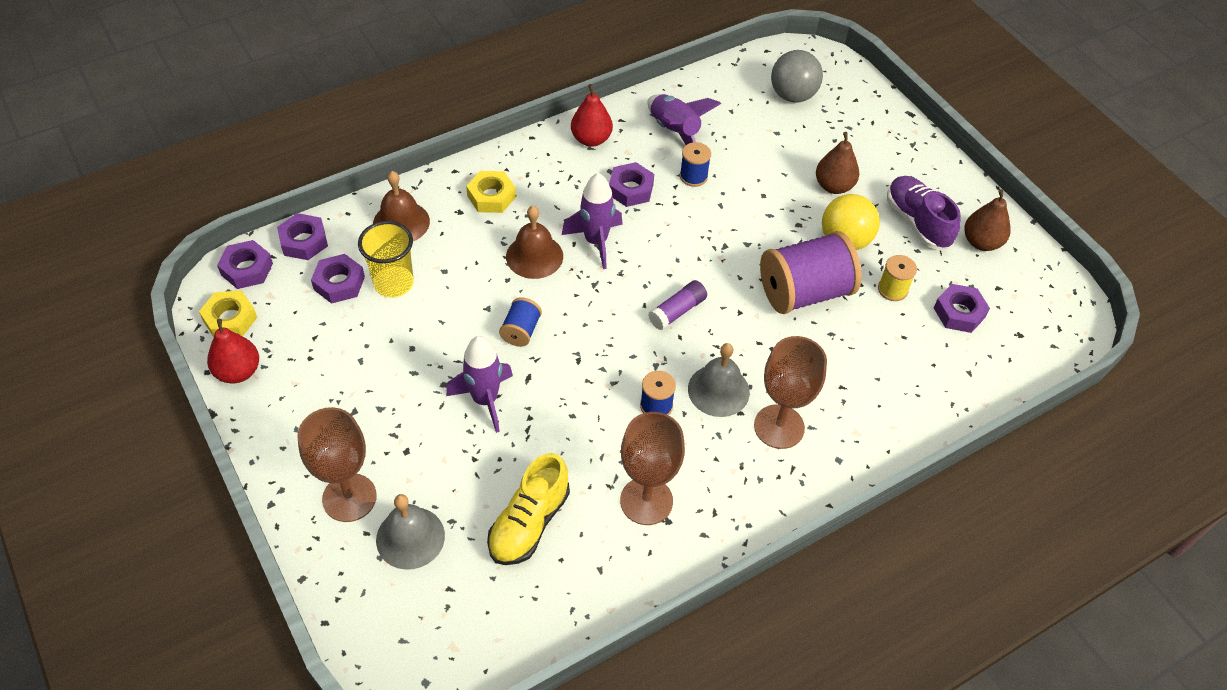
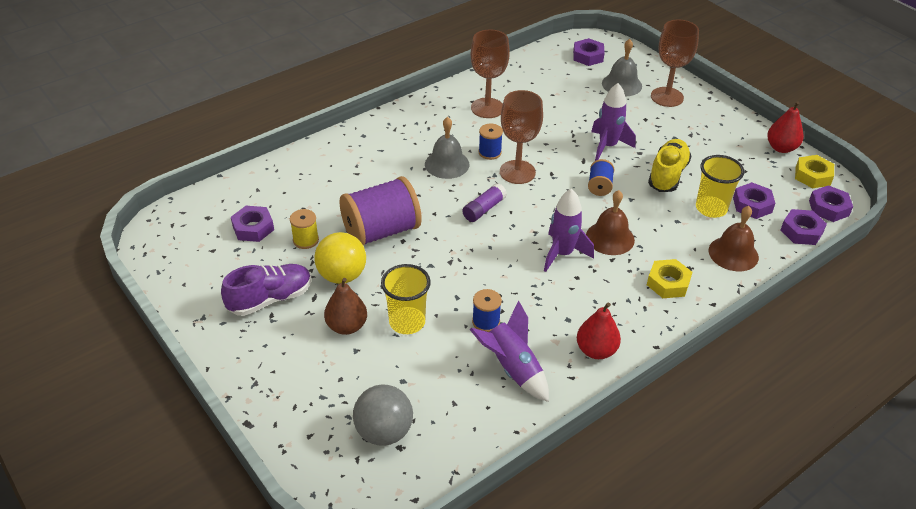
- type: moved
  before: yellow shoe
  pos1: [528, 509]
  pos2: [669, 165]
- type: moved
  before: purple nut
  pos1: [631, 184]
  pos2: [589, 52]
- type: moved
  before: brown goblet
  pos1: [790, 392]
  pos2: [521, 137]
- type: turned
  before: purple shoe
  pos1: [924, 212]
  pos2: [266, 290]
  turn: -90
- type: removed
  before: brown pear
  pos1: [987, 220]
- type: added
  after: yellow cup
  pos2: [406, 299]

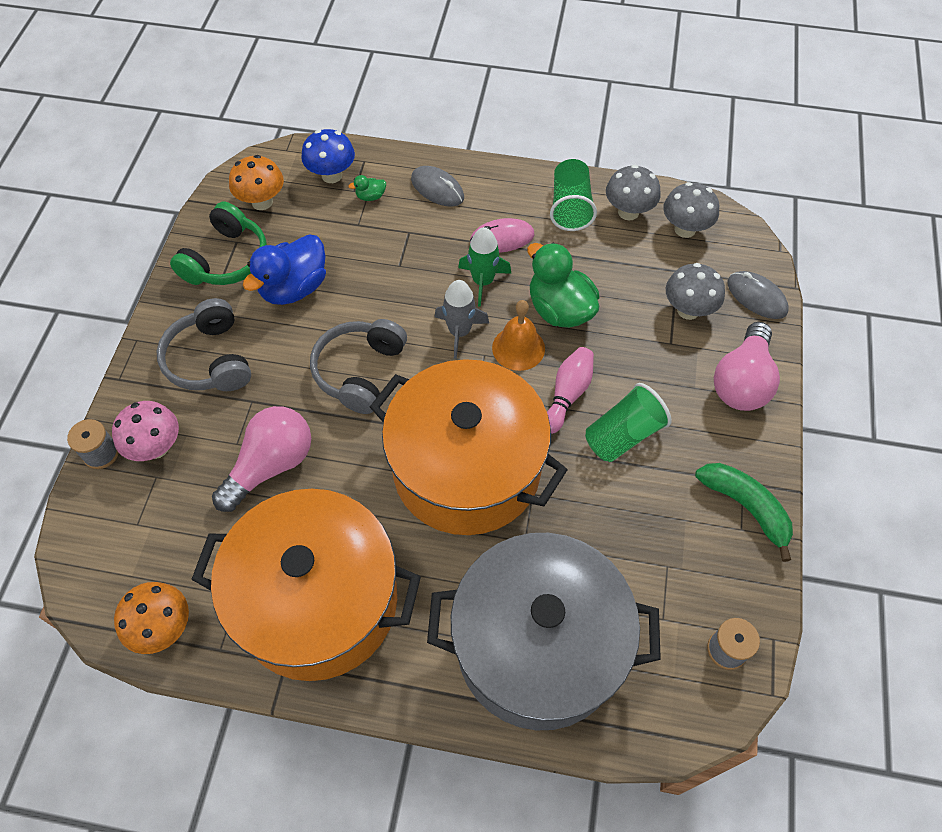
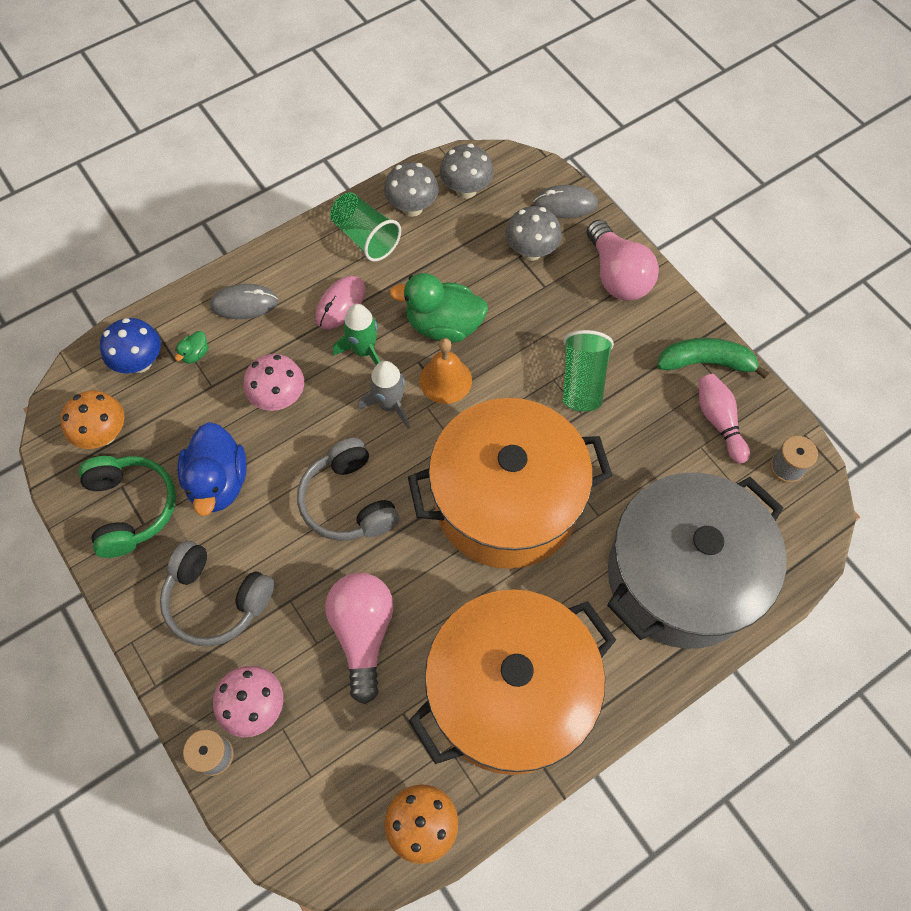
- type: moved
  before: pink bowling pin
  pos1: [570, 390]
  pos2: [724, 418]
- type: added
  after: pink mushroom
  pos2: [274, 382]

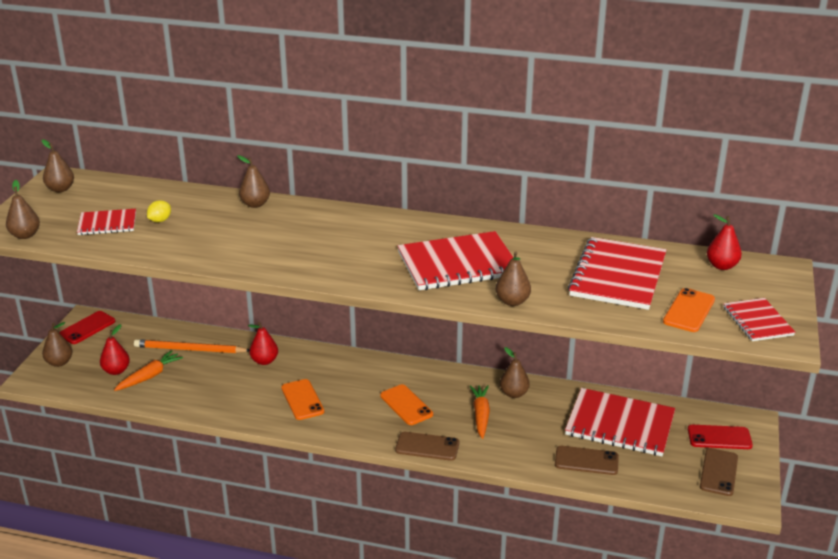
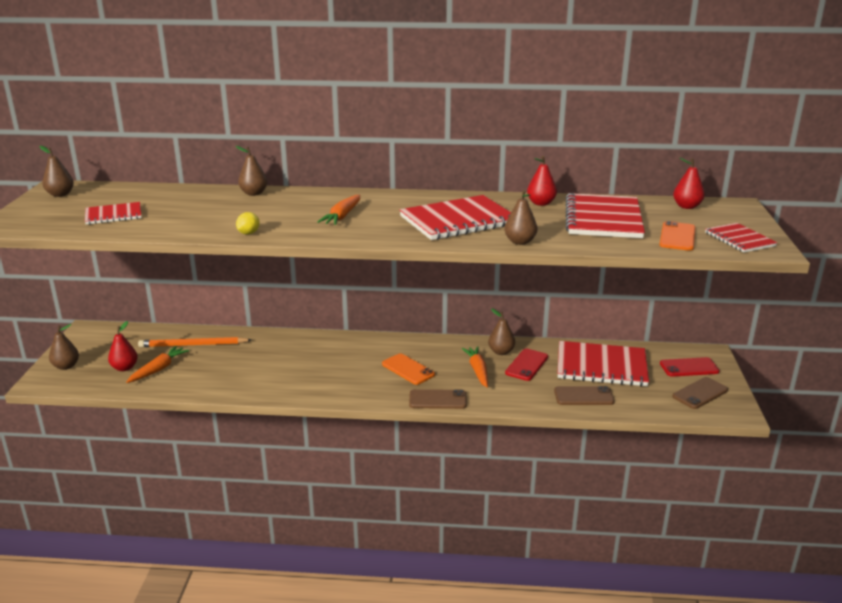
- type: removed
  before: brown pear
  pos1: [23, 209]
- type: moved
  before: red phone
  pos1: [87, 327]
  pos2: [526, 365]
- type: moved
  before: yellow lemon
  pos1: [159, 211]
  pos2: [248, 223]
- type: moved
  before: red pear
  pos1: [263, 343]
  pos2: [542, 181]
- type: removed
  before: orange phone
  pos1: [302, 399]
- type: turned
  before: brown phone
  pos1: [719, 472]
  pos2: [700, 393]
  turn: 45
- type: added
  after: orange carrot
  pos2: [338, 210]

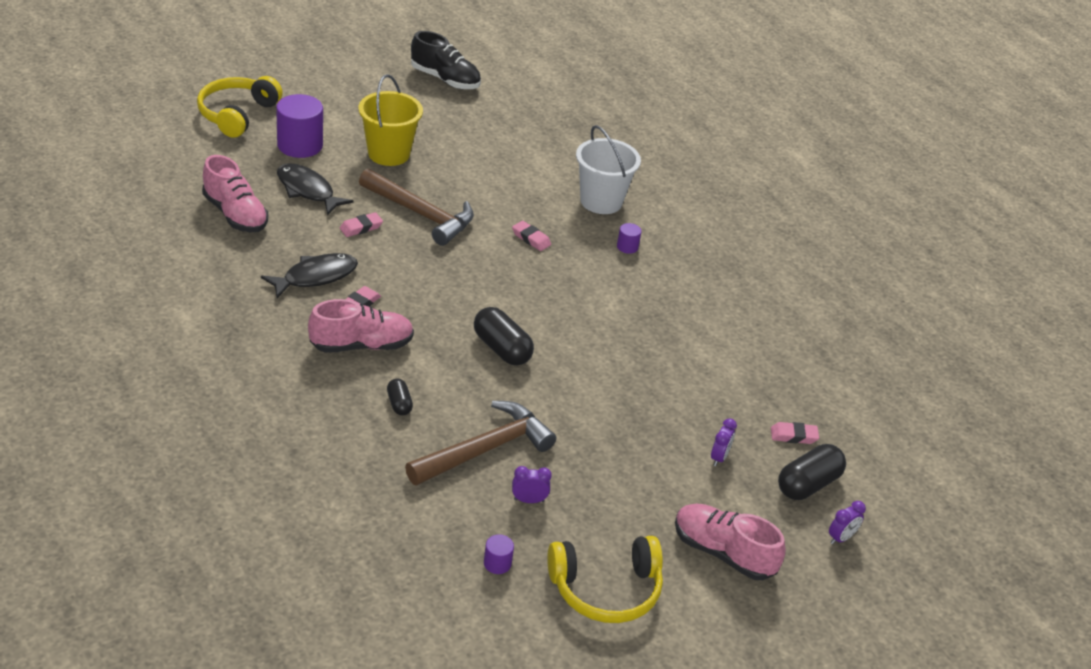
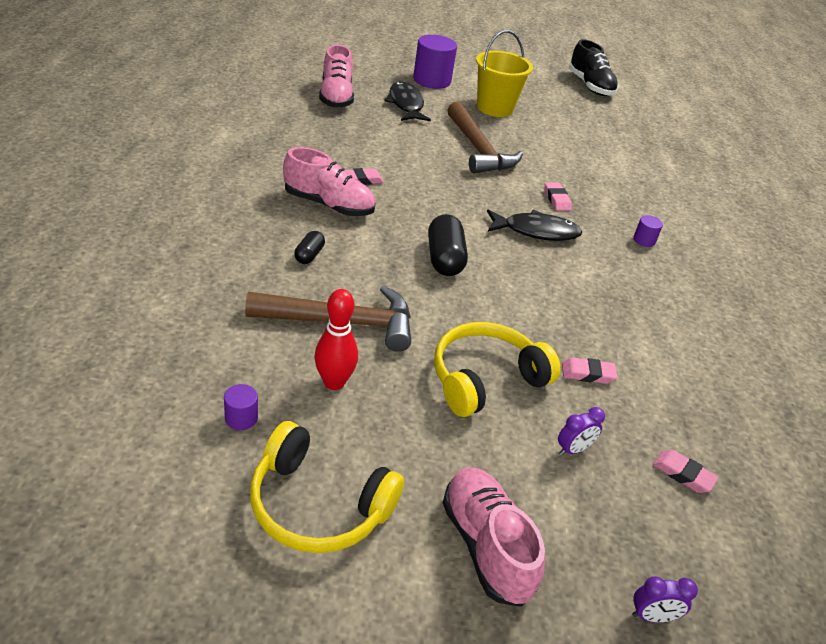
- type: moved
  before: yellow headphones
  pos1: [240, 107]
  pos2: [497, 369]
- type: moved
  before: black fish
  pos1: [309, 275]
  pos2: [534, 225]
- type: moved
  before: pink eraser
  pos1: [361, 224]
  pos2: [589, 370]
- type: replaced
  before: purple clock
  after: red bowling pin
  pos1: [532, 484]
  pos2: [336, 339]
- type: removed
  before: white bucket
  pos1: [608, 169]
- type: removed
  before: black capsule
  pos1: [812, 472]

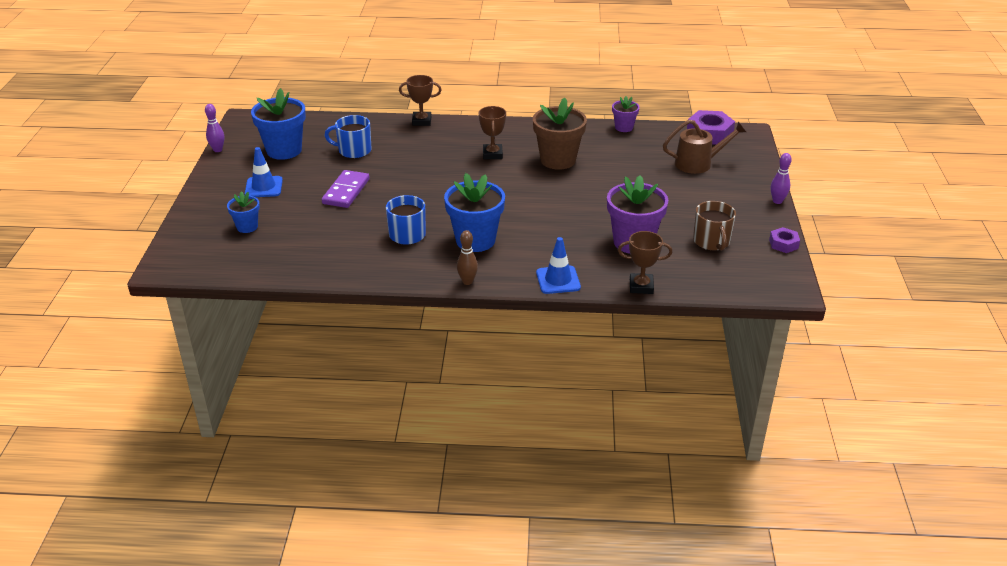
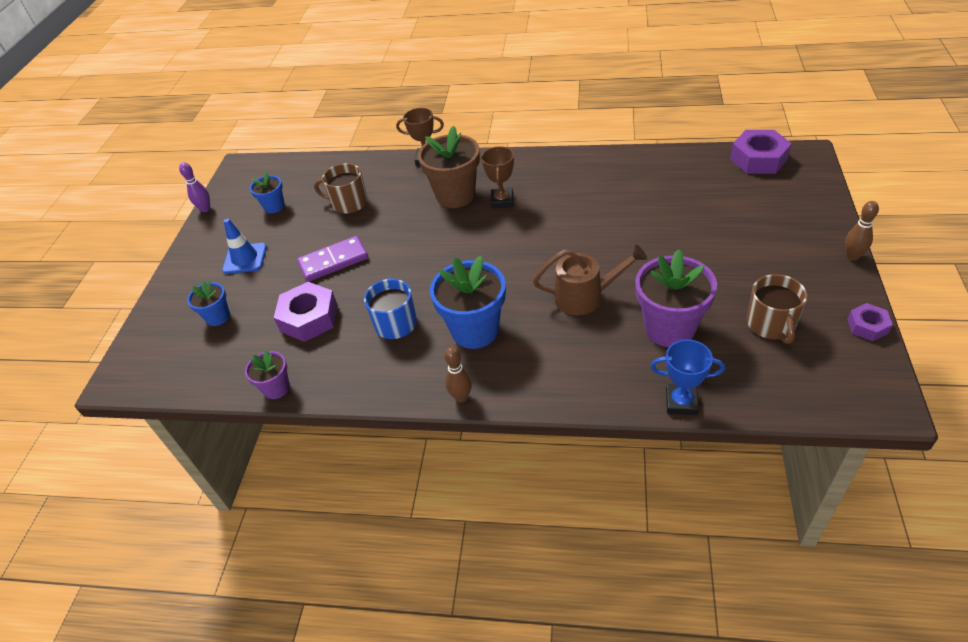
- type: resized
  before: blue flower pot
  pos1: [278, 124]
  pos2: [267, 192]
  scale: 0.54
- type: turned
  before: purple domino
  pos1: [346, 189]
  pos2: [332, 259]
  turn: 45
- type: recoloured
  before: blue mug
  after: brown mug
  pos1: [348, 136]
  pos2: [341, 188]
- type: moved
  before: brown flower pot
  pos1: [560, 134]
  pos2: [449, 167]
- type: removed
  before: blue traffic cone
  pos1: [558, 265]
- type: moved
  before: purple flower pot
  pos1: [626, 114]
  pos2: [267, 374]
- type: recoloured
  before: brown trophy
  after: blue trophy
  pos1: [645, 262]
  pos2: [687, 377]
- type: moved
  before: brown watering can
  pos1: [704, 147]
  pos2: [590, 279]
- type: recoloured
  before: purple bowling pin
  after: brown bowling pin
  pos1: [781, 178]
  pos2: [862, 231]
- type: added
  after: purple nut
  pos2: [306, 312]

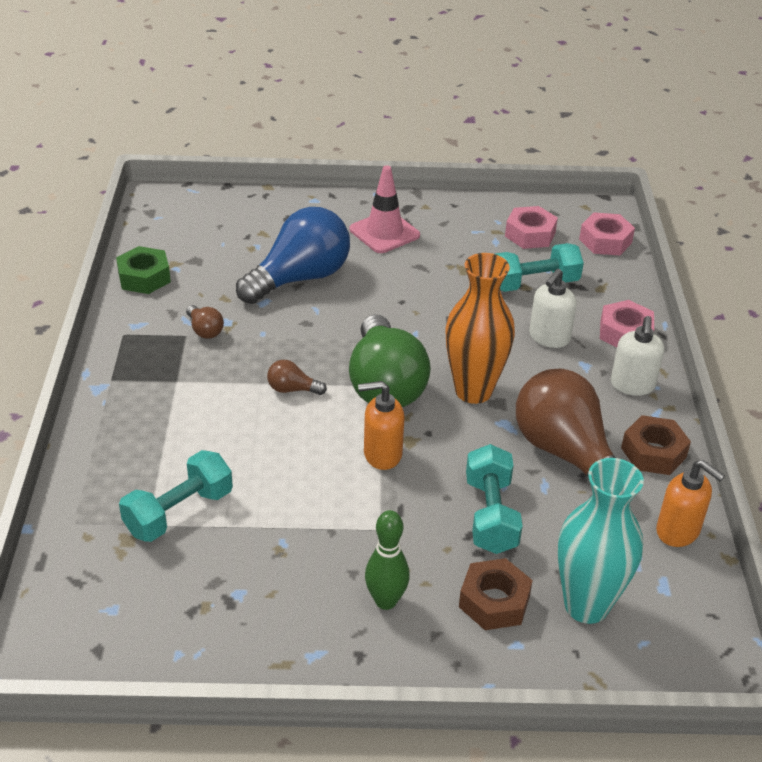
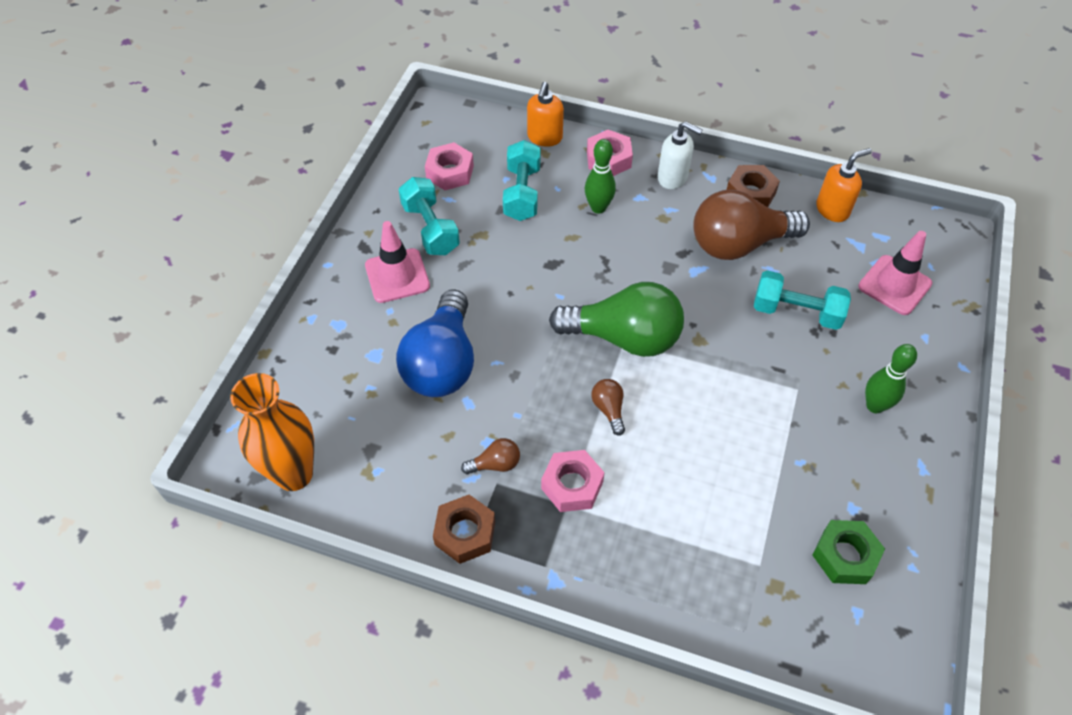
- type: moved
  before: green nut
  pos1: [143, 270]
  pos2: [848, 552]
- type: moved
  before: turquoise dumbbell
  pos1: [176, 496]
  pos2: [429, 216]
- type: turned
  before: blue light bulb
  pos1: [293, 255]
  pos2: [435, 343]
  turn: -150
- type: turned
  before: brown light bulb
  pos1: [297, 377]
  pos2: [608, 407]
  turn: 135
- type: moved
  before: orange soap dispenser
  pos1: [381, 425]
  pos2: [545, 114]
- type: moved
  before: orange vase
  pos1: [480, 328]
  pos2: [272, 432]
- type: moved
  before: brown nut
  pos1: [496, 594]
  pos2: [464, 529]
- type: replaced
  before: white soap dispenser
  after: green bowling pin
  pos1: [553, 308]
  pos2: [600, 176]
- type: replaced
  before: turquoise vase
  after: pink traffic cone
  pos1: [601, 541]
  pos2: [895, 273]
- type: moved
  before: pink nut
  pos1: [607, 234]
  pos2: [573, 481]

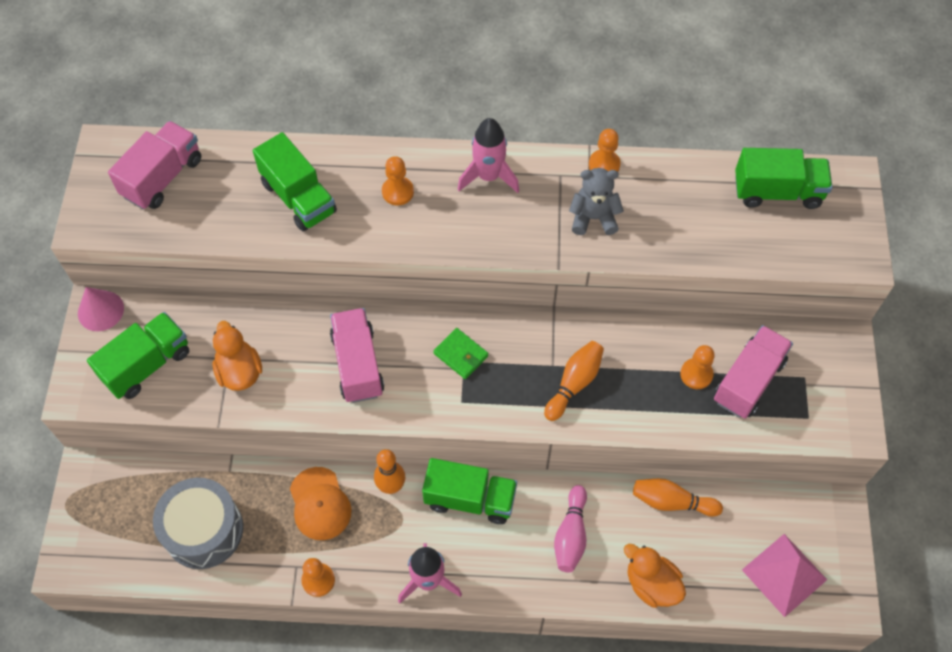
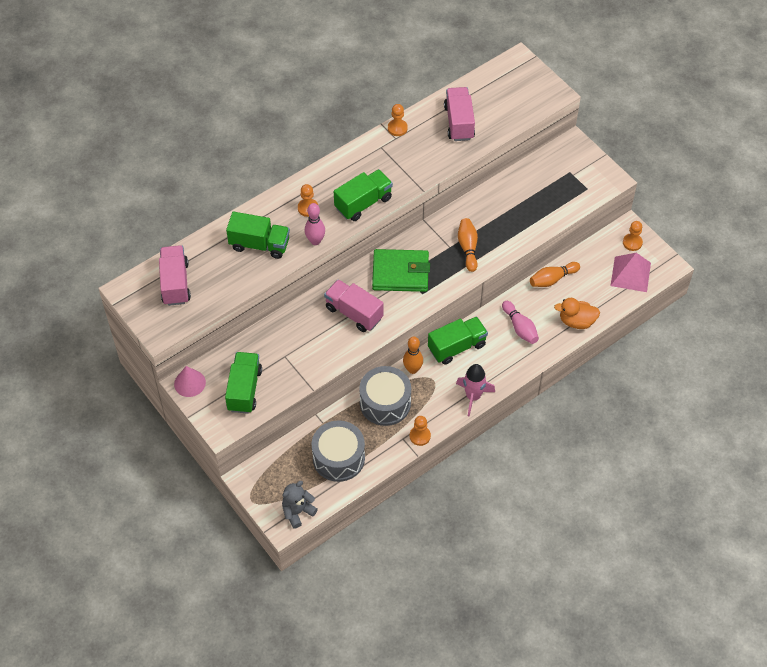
- type: removed
  before: orange duck
  pos1: [237, 356]
- type: replaced
  before: orange cap
  after: grey drum
  pos1: [321, 503]
  pos2: [385, 396]
- type: resized
  before: green wallet
  pos1: [460, 353]
  pos2: [401, 270]
  scale: 1.96
- type: removed
  before: pink rocket
  pos1: [488, 155]
- type: moved
  before: grey teddy bear
  pos1: [596, 201]
  pos2: [300, 505]
- type: moved
  before: orange pawn
  pos1: [697, 367]
  pos2: [633, 236]
- type: moved
  before: pink truck
  pos1: [753, 372]
  pos2: [459, 114]
- type: moved
  before: green truck
  pos1: [783, 178]
  pos2: [363, 195]
- type: added
  after: pink bowling pin
  pos2: [315, 224]

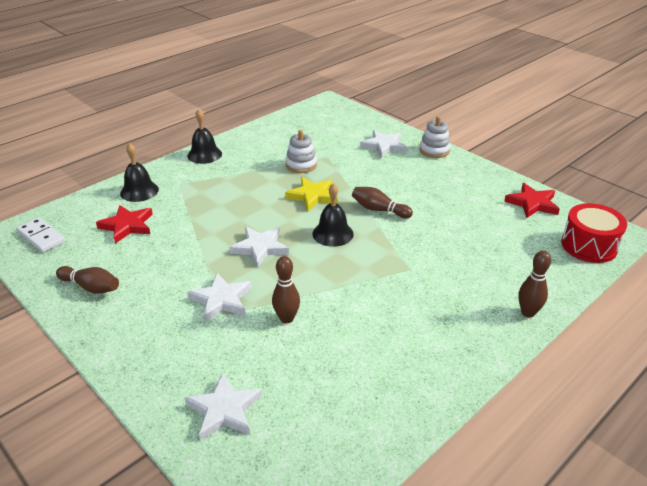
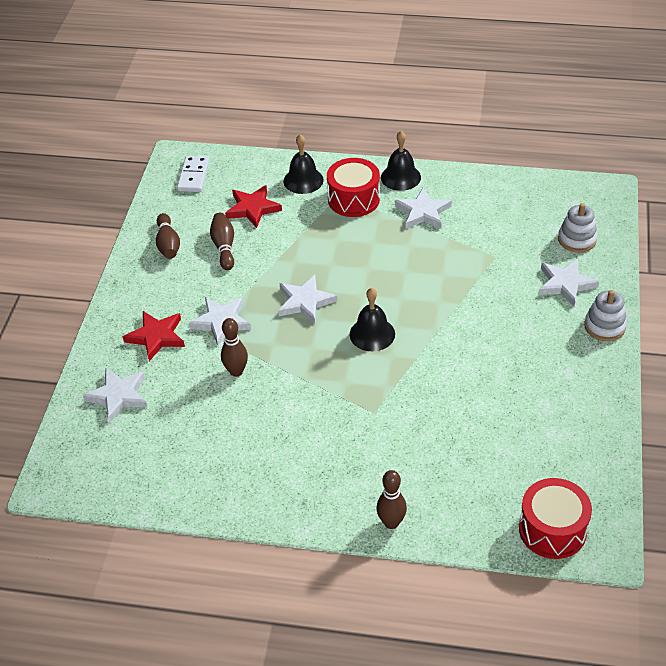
- type: moved
  before: white stacking toy
  pos1: [301, 151]
  pos2: [577, 228]
- type: removed
  before: yellow star
  pos1: [311, 194]
- type: moved
  before: brown bowling pin
  pos1: [382, 202]
  pos2: [222, 241]
- type: moved
  before: red star
  pos1: [532, 200]
  pos2: [154, 336]
- type: added
  after: red drum
  pos2: [353, 187]
- type: added
  after: white star
  pos2: [423, 208]

